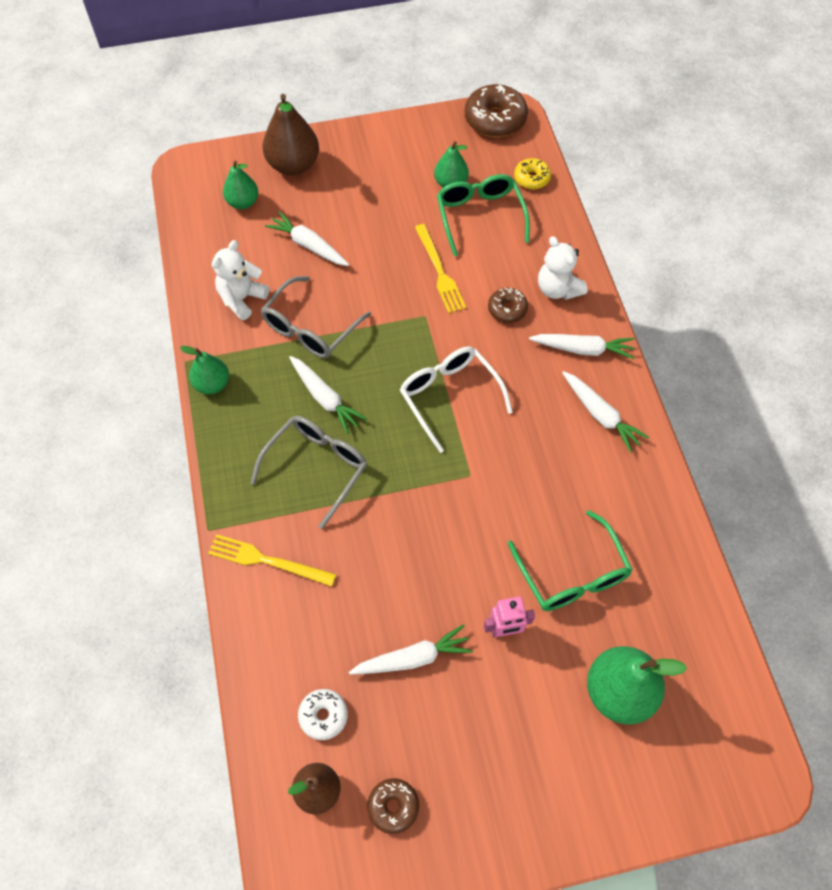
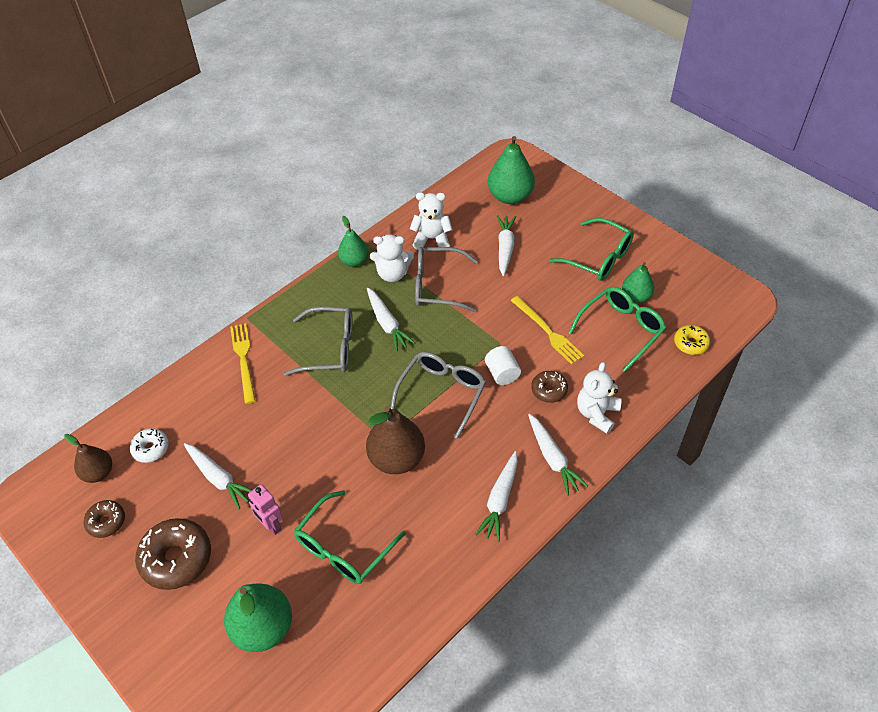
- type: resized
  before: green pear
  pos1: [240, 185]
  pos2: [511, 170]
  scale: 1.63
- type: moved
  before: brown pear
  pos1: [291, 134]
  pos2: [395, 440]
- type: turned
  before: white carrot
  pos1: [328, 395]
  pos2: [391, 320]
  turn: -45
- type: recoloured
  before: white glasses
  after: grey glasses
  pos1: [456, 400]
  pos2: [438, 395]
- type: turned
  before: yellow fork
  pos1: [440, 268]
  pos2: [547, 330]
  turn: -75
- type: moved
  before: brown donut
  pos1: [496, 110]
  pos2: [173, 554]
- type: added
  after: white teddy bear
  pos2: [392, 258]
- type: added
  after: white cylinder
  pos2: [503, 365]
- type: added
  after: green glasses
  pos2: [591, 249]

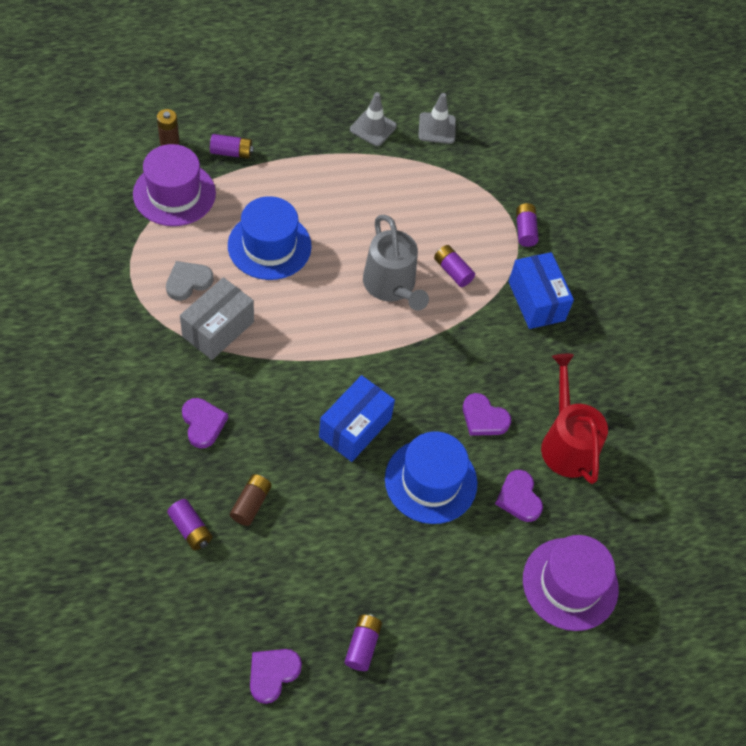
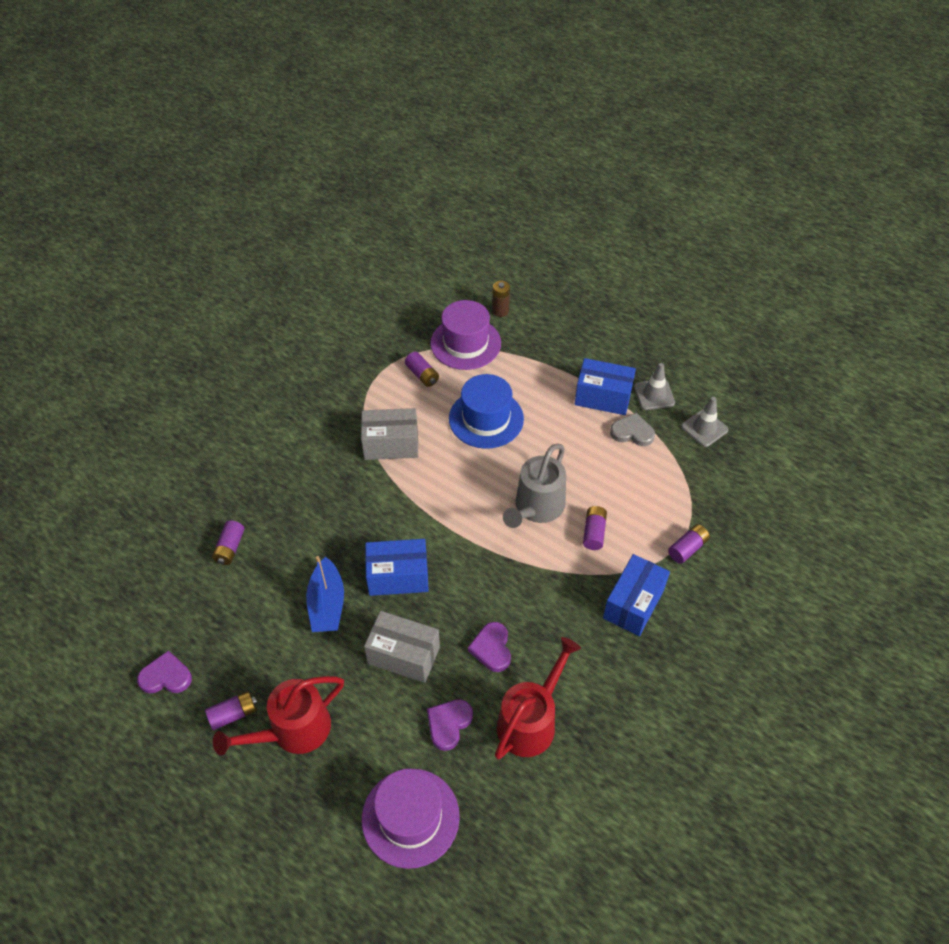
- type: moved
  before: grey heart
  pos1: [189, 281]
  pos2: [632, 429]
- type: removed
  before: purple heart
  pos1: [205, 423]
- type: moved
  before: purple battery
  pos1: [232, 146]
  pos2: [422, 369]
- type: removed
  before: brown battery
  pos1: [251, 500]
- type: replaced
  before: blue hat
  after: grey box
  pos1: [431, 477]
  pos2: [402, 647]
- type: added
  after: red watering can
  pos2: [278, 716]
- type: added
  after: blue boat
  pos2: [325, 594]
- type: added
  after: blue box
  pos2: [605, 386]

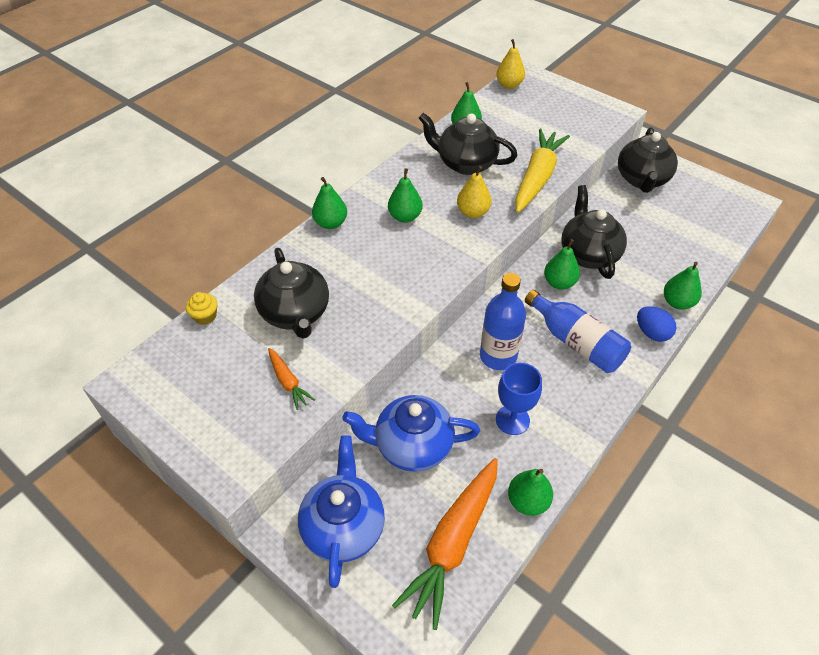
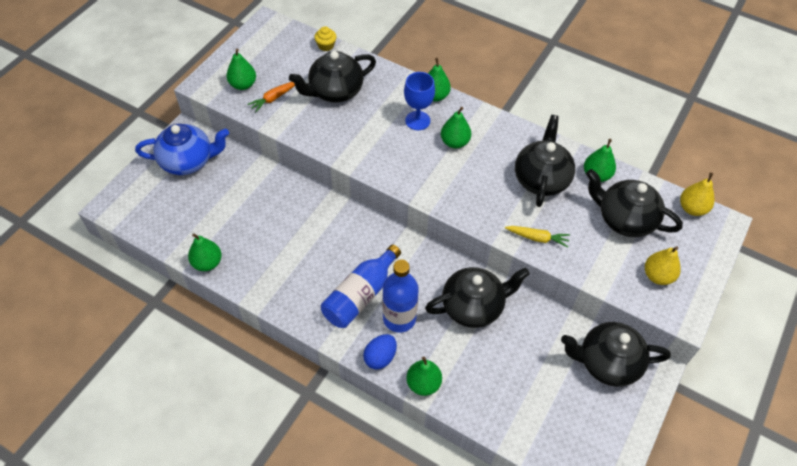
- type: removed
  before: blue teapot
  pos1: [411, 433]
- type: removed
  before: orange carrot
  pos1: [445, 544]
- type: moved
  before: yellow pear
  pos1: [474, 192]
  pos2: [663, 265]
- type: moved
  before: blue bottle
  pos1: [503, 321]
  pos2: [401, 296]
- type: moved
  before: blue goblet
  pos1: [519, 399]
  pos2: [419, 101]
- type: resized
  before: yellow carrot
  pos1: [542, 171]
  pos2: [537, 236]
  scale: 0.48
- type: moved
  before: green pear
  pos1: [562, 264]
  pos2: [241, 69]
- type: added
  after: black teapot
  pos2: [634, 203]

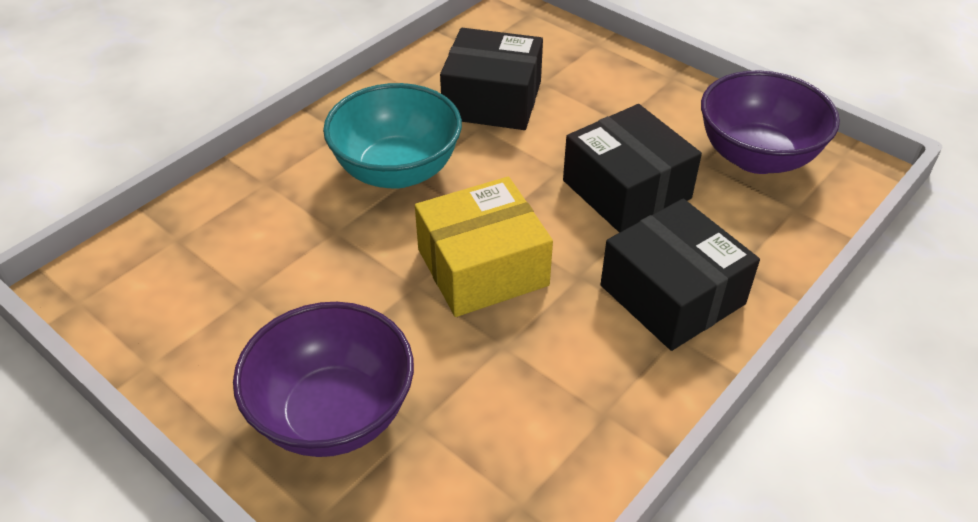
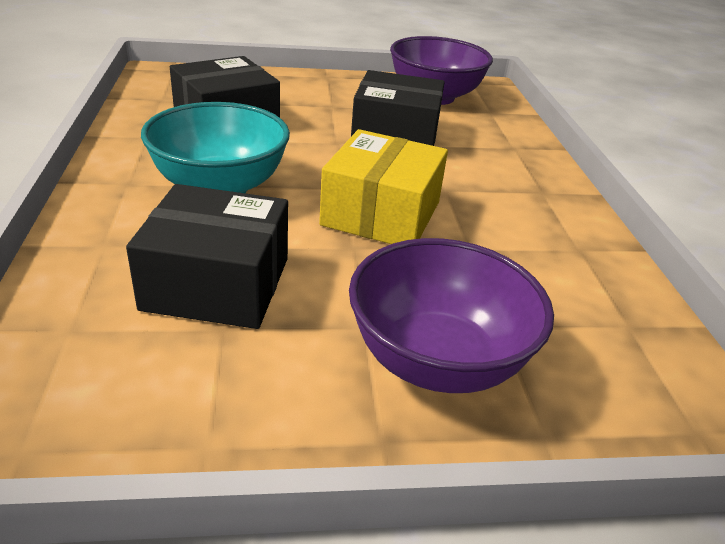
- type: moved
  before: black box
  pos1: [680, 275]
  pos2: [207, 256]

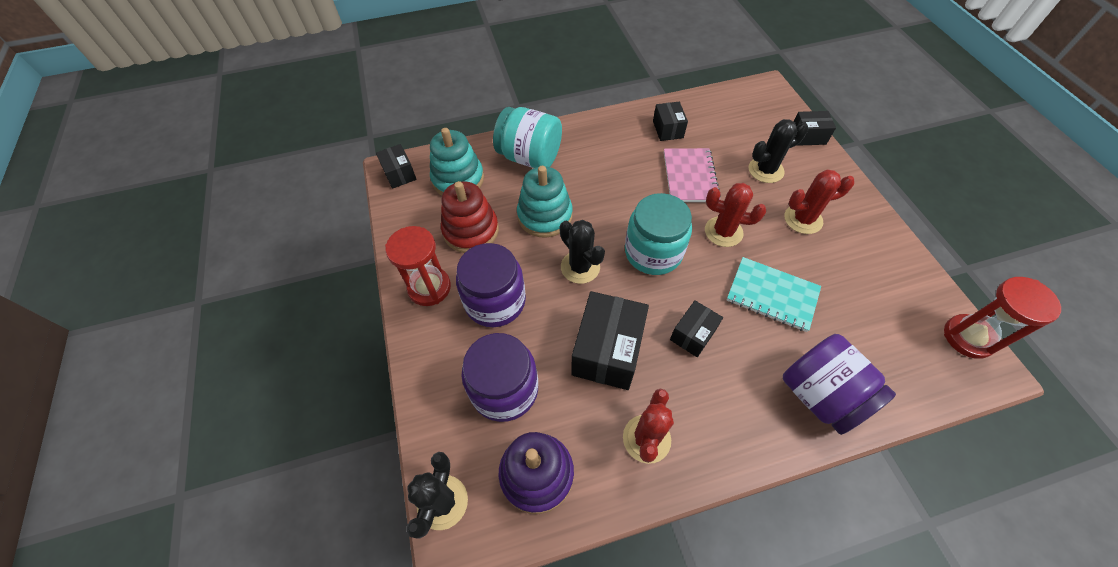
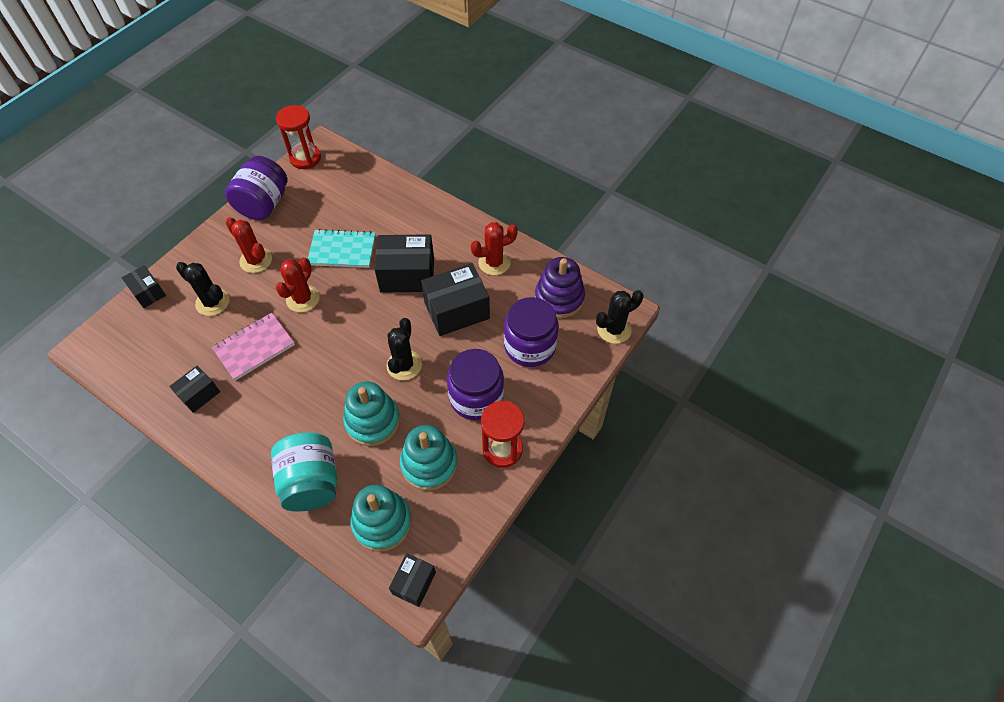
- type: recoloured
  before: red stacking toy
  after: turquoise stacking toy
  pos1: [470, 217]
  pos2: [429, 458]
- type: removed
  before: turquoise jar
  pos1: [658, 234]
- type: resized
  before: black box
  pos1: [696, 329]
  pos2: [404, 263]
  scale: 1.79
- type: turned
  before: red cactus
  pos1: [735, 215]
  pos2: [298, 284]
  turn: 45
- type: turned
  before: turquoise notebook
  pos1: [774, 294]
  pos2: [342, 248]
  turn: -75
- type: moved
  before: purple jar
  pos1: [839, 384]
  pos2: [256, 188]

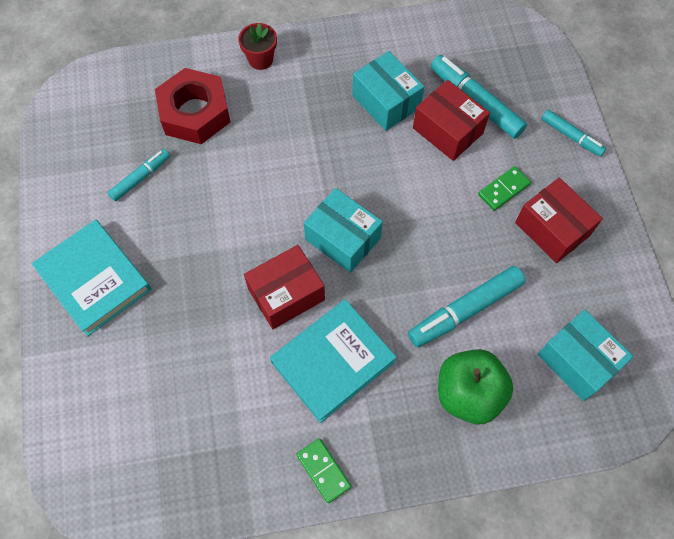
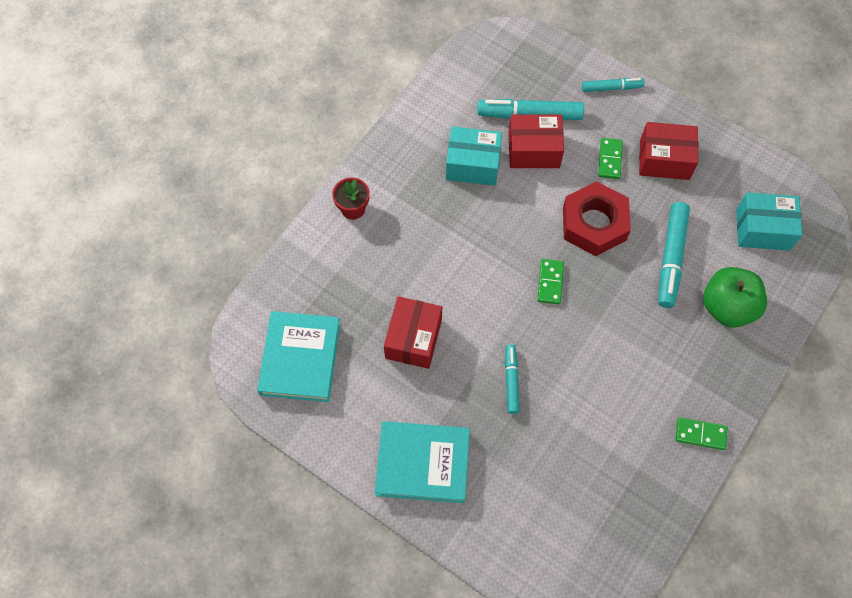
- type: moved
  before: turquoise marker
  pos1: [138, 175]
  pos2: [512, 379]
- type: moved
  before: red nut
  pos1: [192, 106]
  pos2: [597, 218]
- type: moved
  before: red box
  pos1: [284, 287]
  pos2: [413, 332]
- type: moved
  before: turquoise book
  pos1: [333, 361]
  pos2: [298, 356]
- type: replaced
  before: turquoise box
  after: green domino
  pos1: [343, 230]
  pos2: [550, 281]

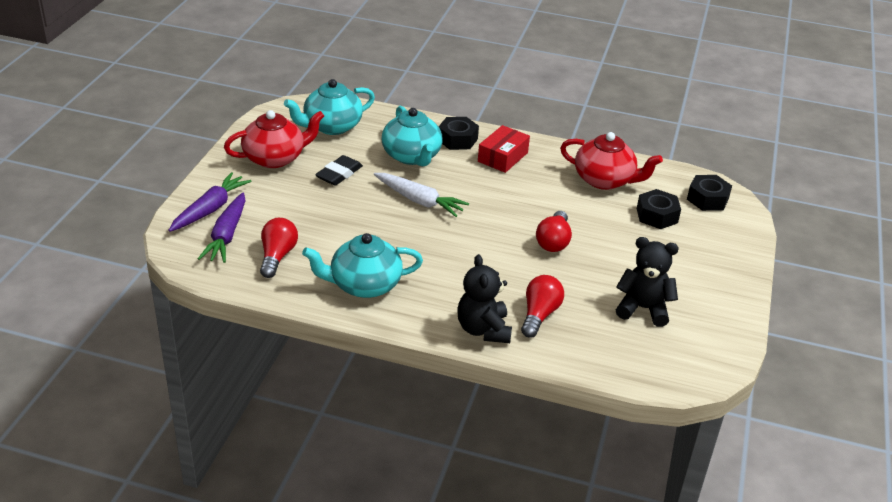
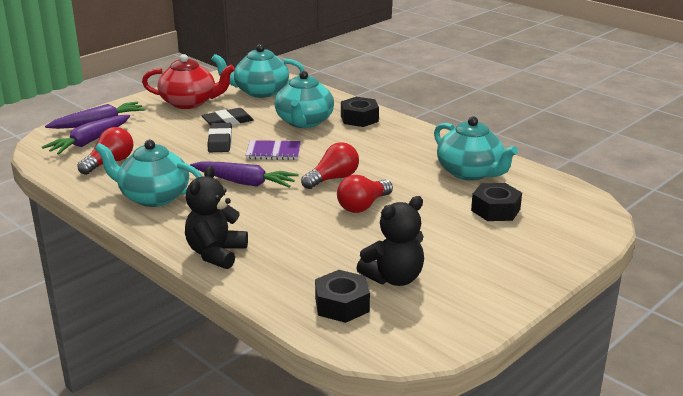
- type: replaced
  before: white carrot
  after: purple notebook
  pos1: [421, 195]
  pos2: [273, 150]
- type: removed
  before: red box
  pos1: [504, 149]
- type: moved
  before: red light bulb
  pos1: [542, 306]
  pos2: [330, 165]
- type: recoloured
  before: red teapot
  after: turquoise teapot
  pos1: [611, 161]
  pos2: [476, 149]
- type: turned
  before: black teddy bear
  pos1: [647, 282]
  pos2: [390, 241]
  turn: 105
- type: moved
  before: black nut
  pos1: [709, 193]
  pos2: [342, 296]
- type: added
  after: purple carrot
  pos2: [244, 174]
- type: added
  after: black eraser
  pos2: [220, 137]

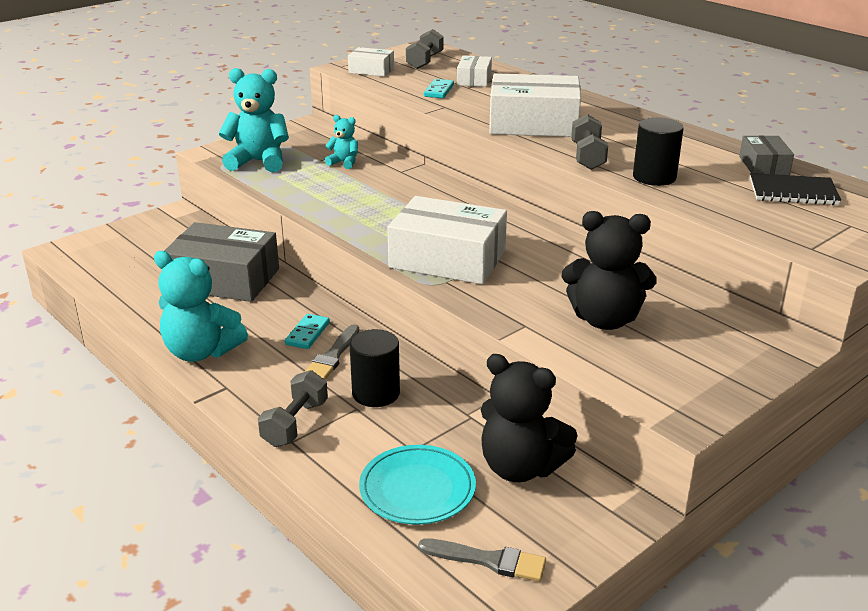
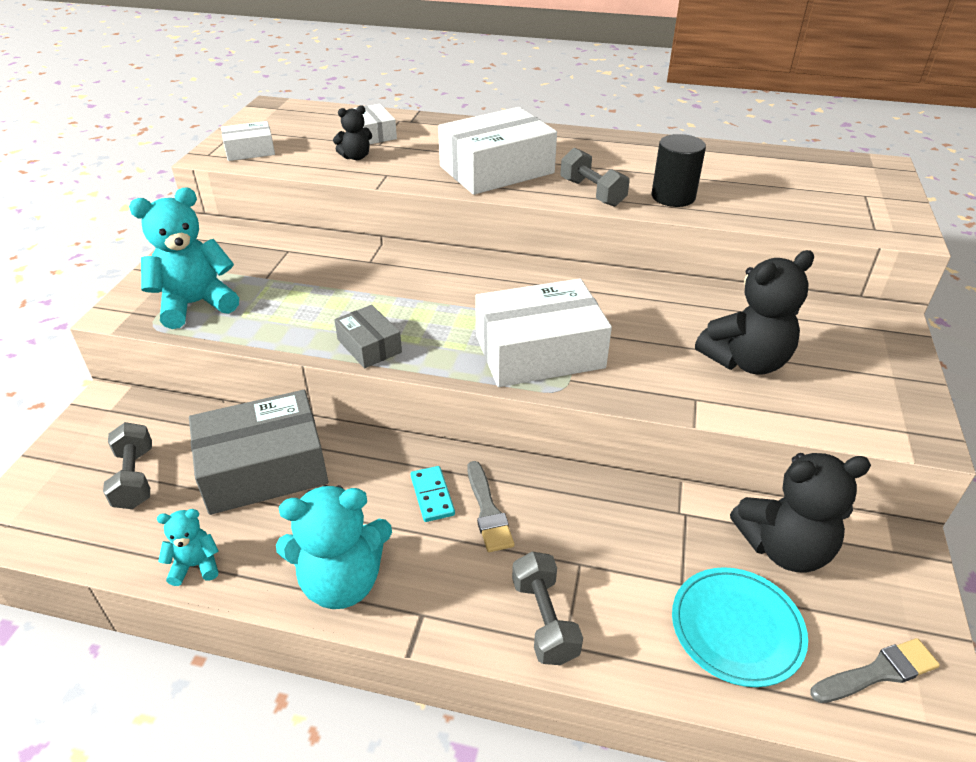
- type: moved
  before: turquoise teddy bear
  pos1: [341, 142]
  pos2: [188, 547]
- type: removed
  before: black cylinder
  pos1: [375, 368]
- type: moved
  before: grey dumbbell
  pos1: [425, 49]
  pos2: [127, 465]
- type: replaced
  before: turquoise domino
  after: black teddy bear
  pos1: [439, 88]
  pos2: [352, 132]
- type: moved
  before: grey box
  pos1: [766, 155]
  pos2: [368, 336]
- type: removed
  before: black notebook
  pos1: [795, 189]

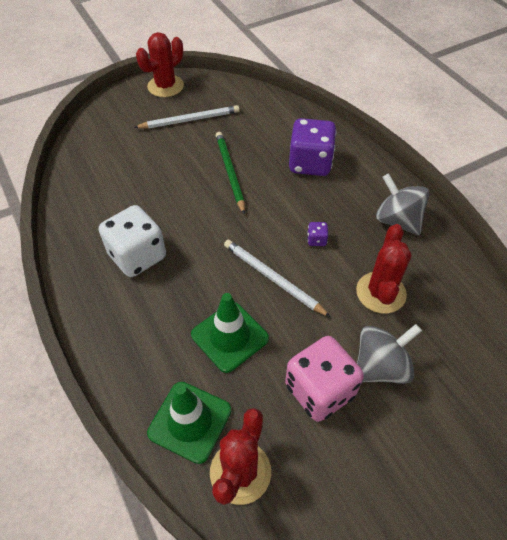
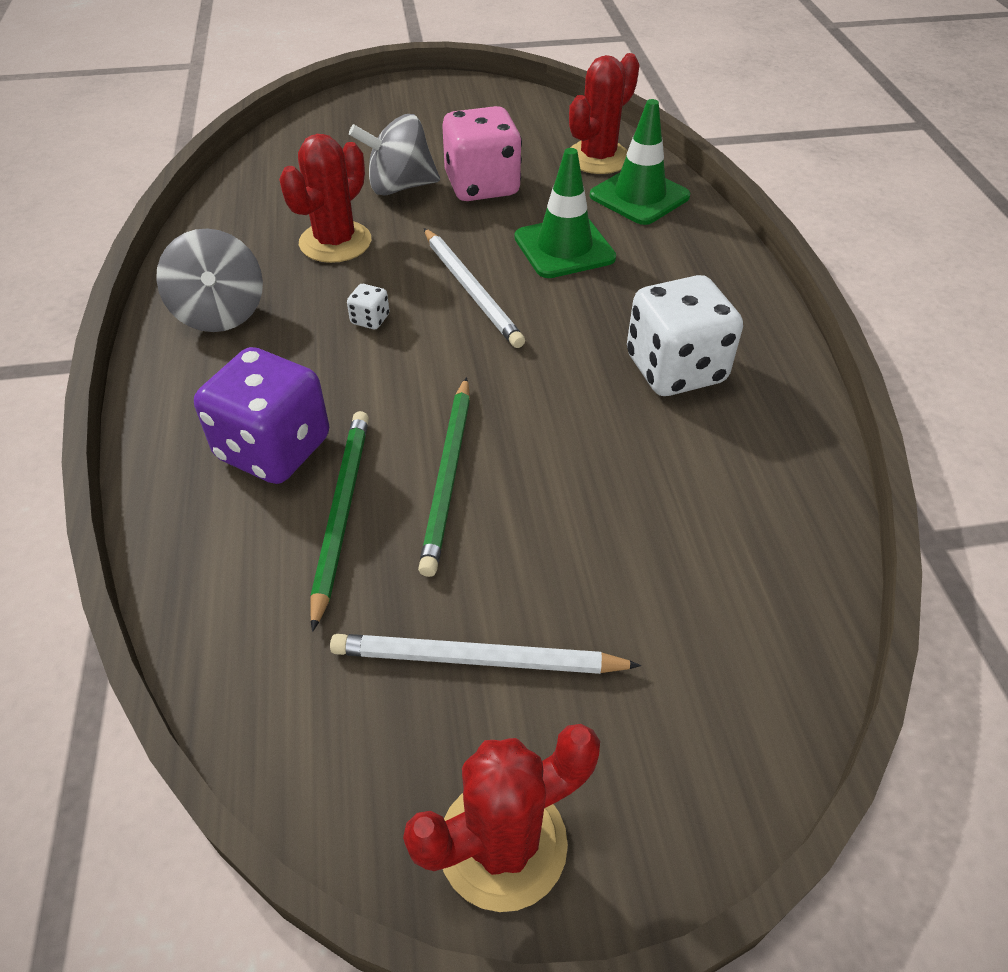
- type: recoloured
  before: purple dice
  after: white dice
  pos1: [317, 234]
  pos2: [368, 306]
- type: added
  after: green pencil
  pos2: [340, 521]

